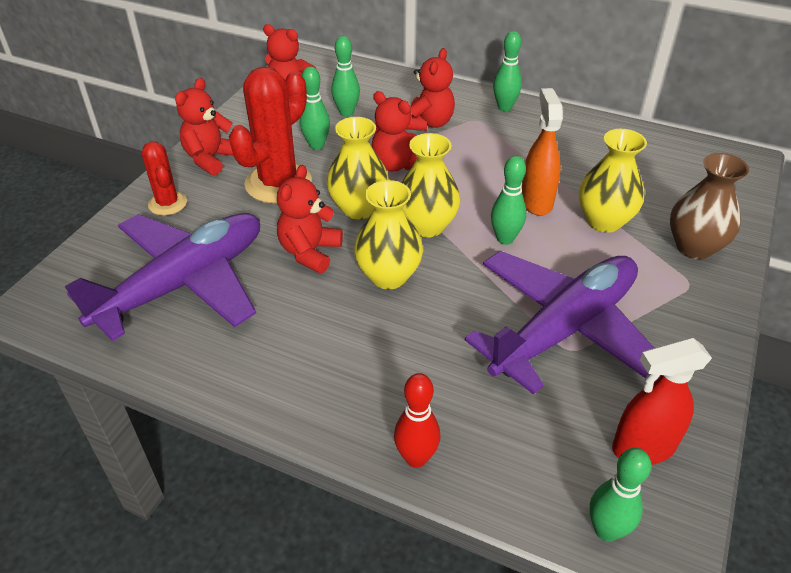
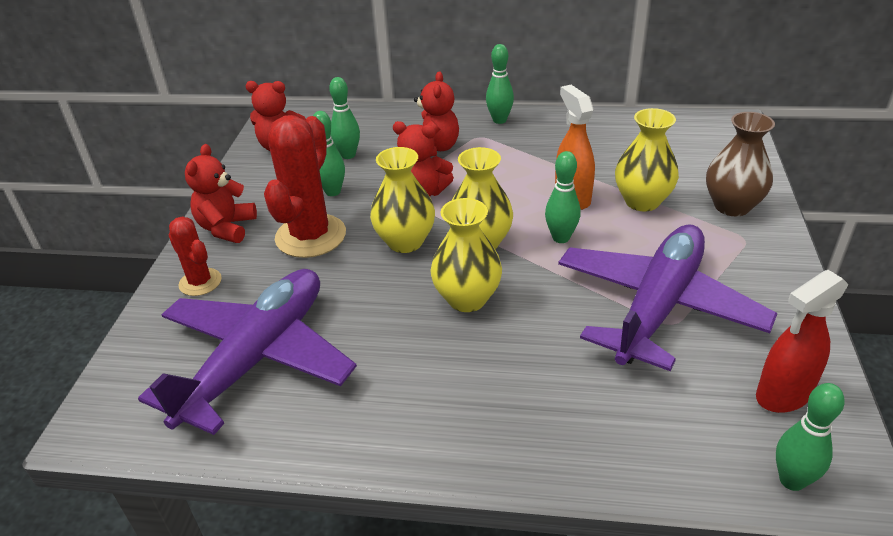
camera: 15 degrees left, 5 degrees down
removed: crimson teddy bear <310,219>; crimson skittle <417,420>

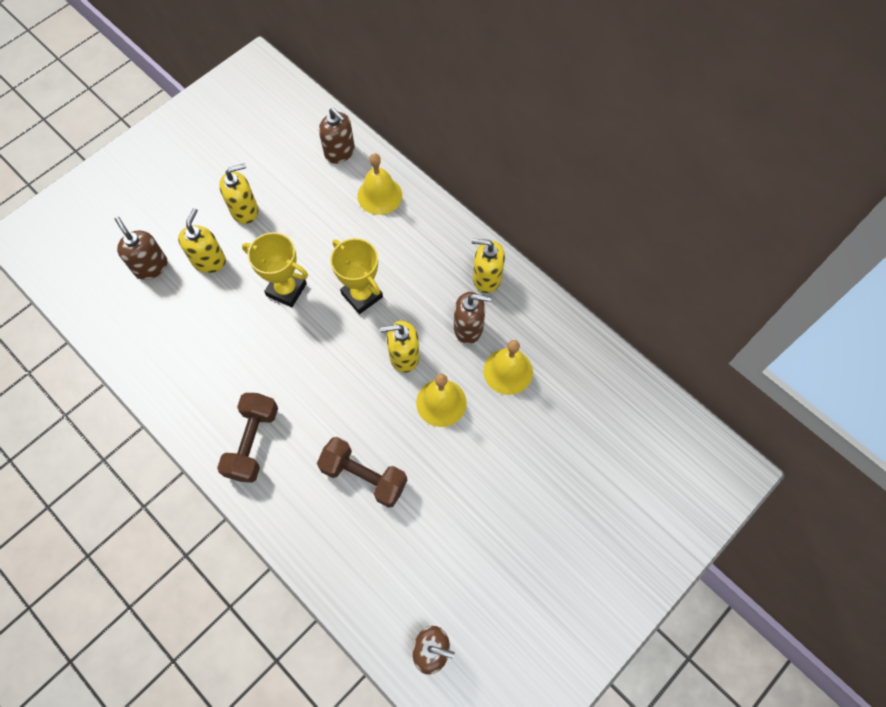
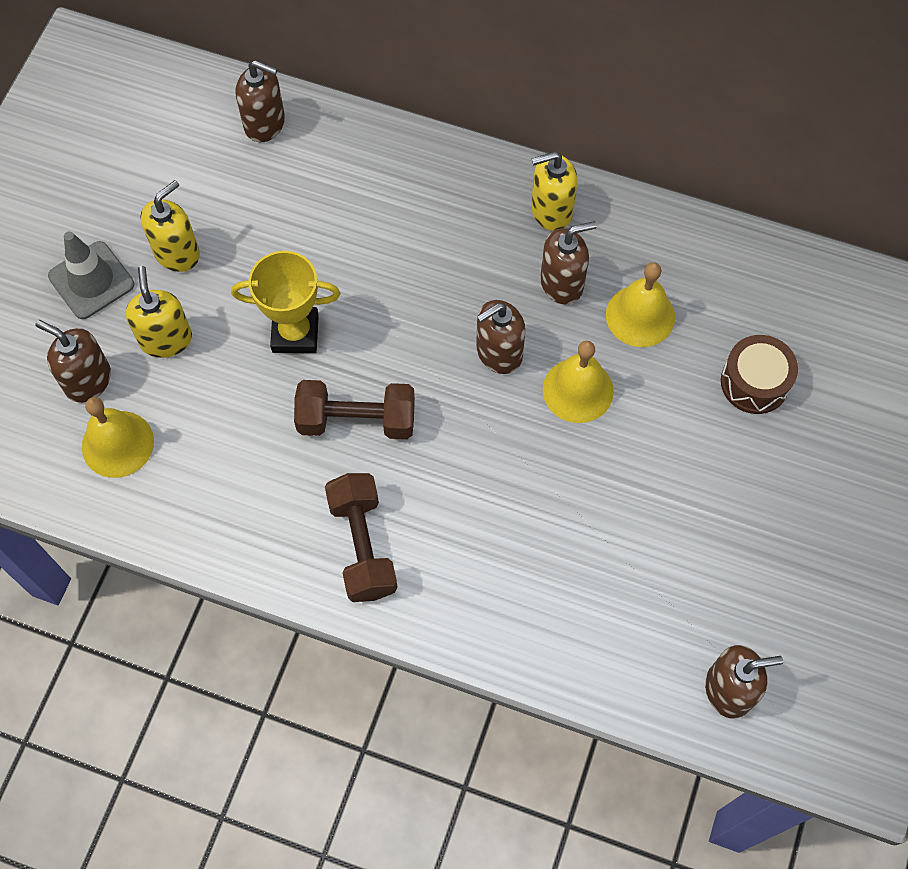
camera: 25 degrees left, 0 degrees up
removed: golden trophy <356,276>
added: gray traffic cone <91,275>; dark brown snare drum <759,374>
moved: golden school bell <380,184> to <118,437>; dark brown free weight <362,472> to <354,409>
recoloured: golden soap pump <399,347> to dark brown soap pump <501,337>

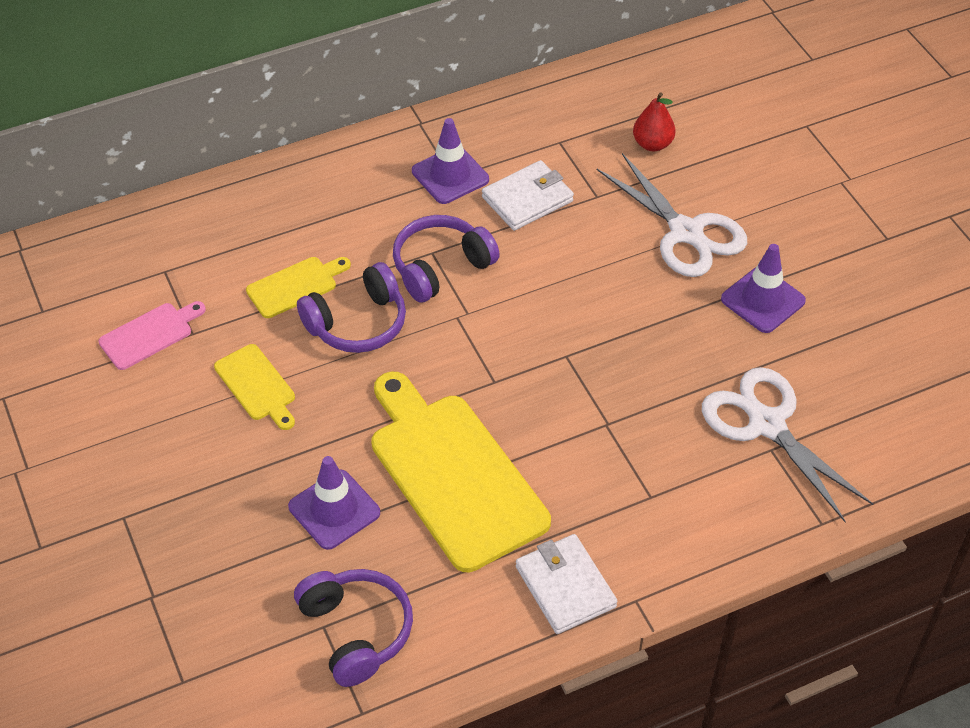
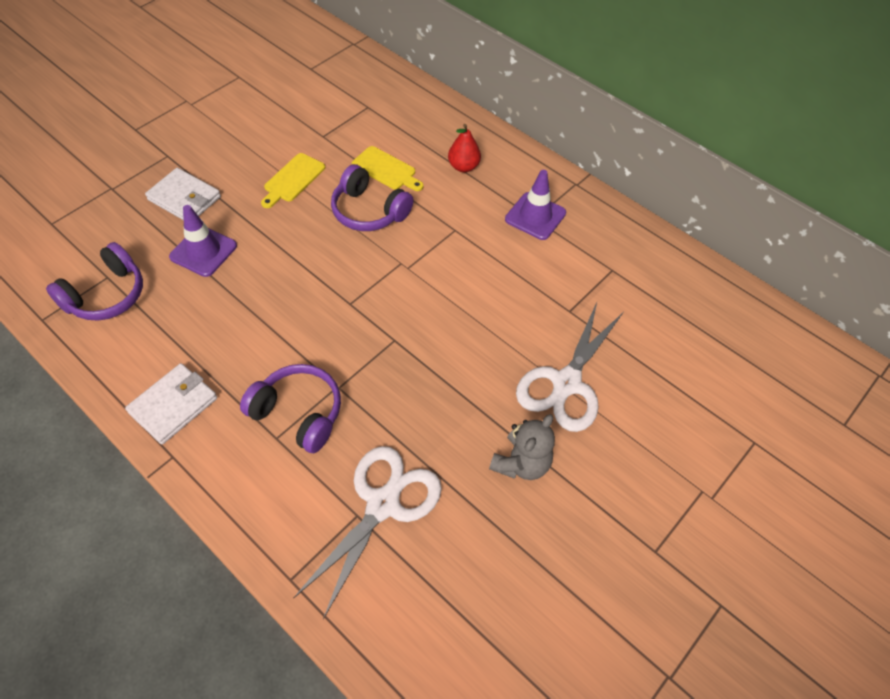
camera: 65 degrees right, 5 degrees up
removed: rose-pink cutting board <152,335>; golden cutting board <461,472>
moved: crimson toy pear <654,121> to <464,148>; white billfold <528,195> to <183,194>; royal purple headset <446,259> to <290,408>
replaced: royal purple traffic cone <763,288> to gray teddy bear <522,447>

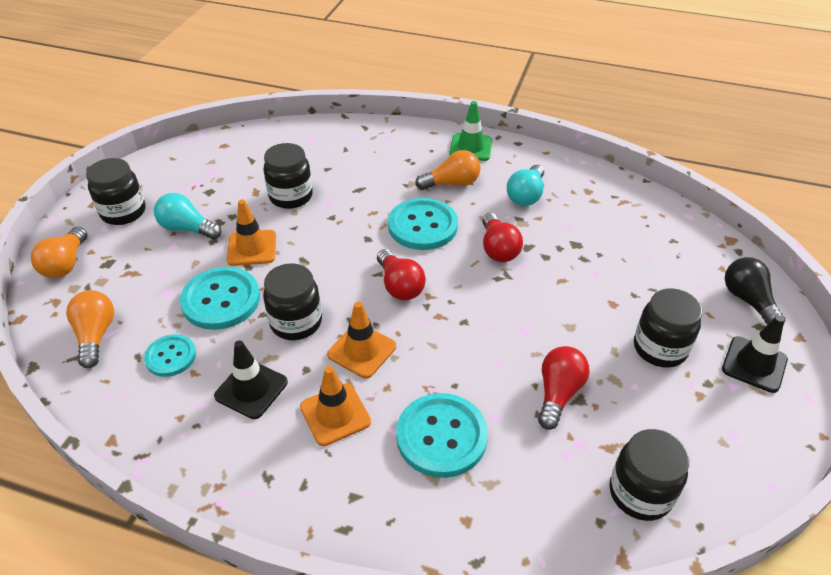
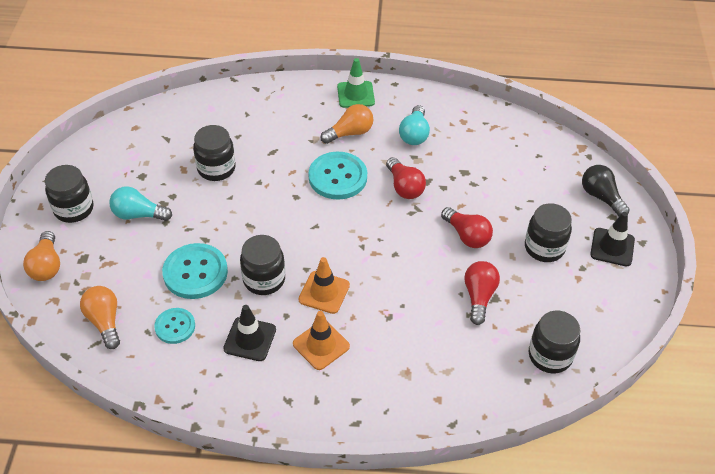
camera: 15 degrees left, 5 degrees up
removed: orange-coloured traffic cone <251,232>; turquoise sewing button <442,435>
moved: crimson bulb <401,274> to <467,227>

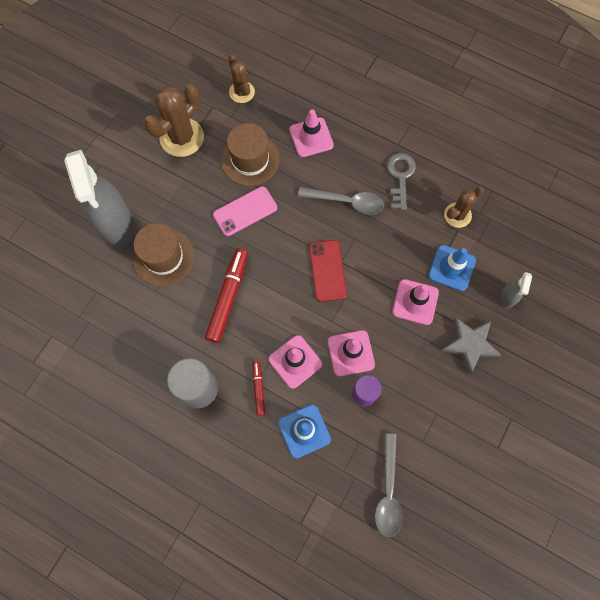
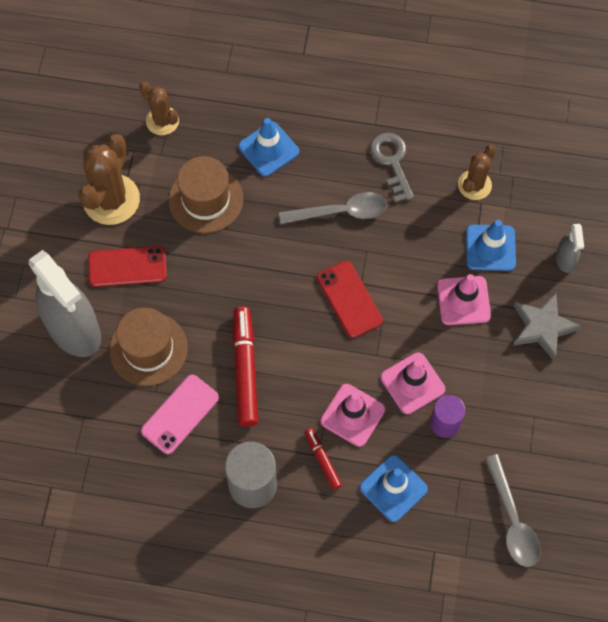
camera: 20 degrees left, 5 degrees down
added: crimson mobile phone <127,266>
moved: rose-pink mobile phone <245,211> to <180,414>
recoloured: rose-pink traffic cone <311,133> to royal blue traffic cone <268,147>

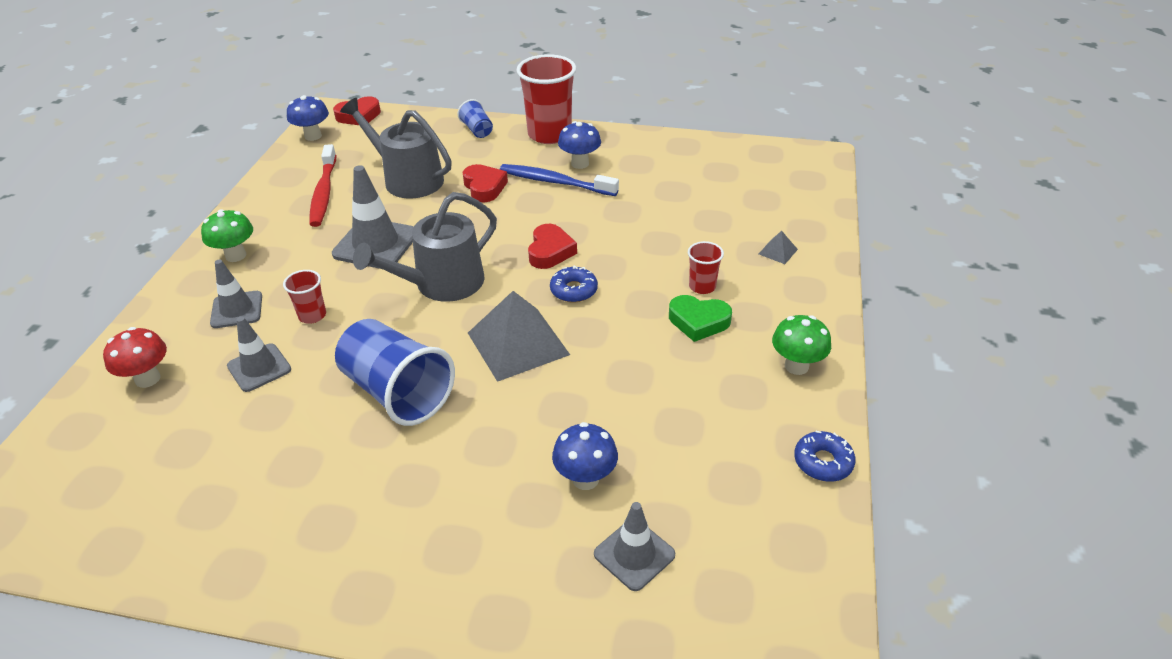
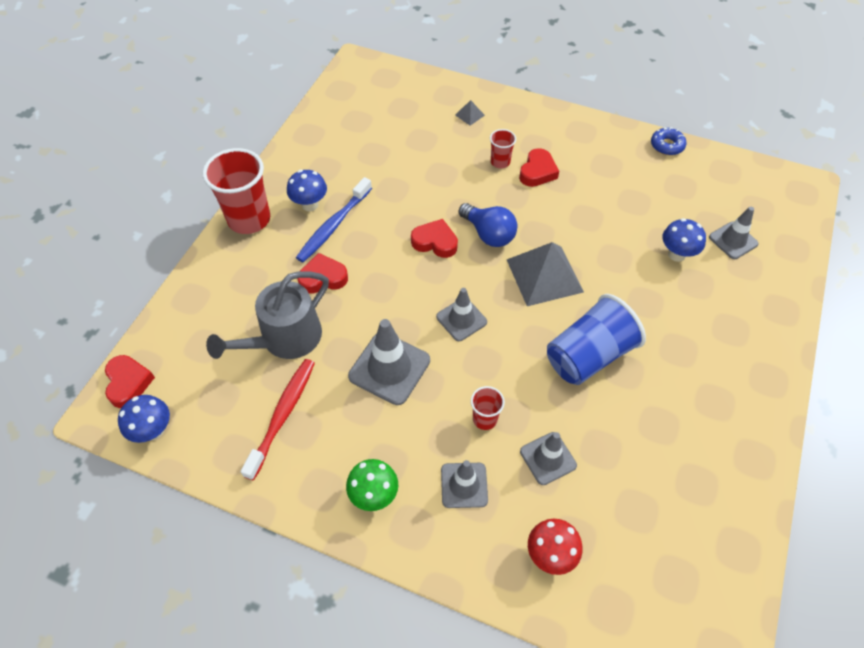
camera: 80 degrees left, 15 degrees up
removed: royal blue cup <475,118>; emerald fungus <801,345>
replaced: gray watering pot <425,247> to gray traffic cone <461,314>; royal blue donut <574,283> to royal blue bulb <488,225>
recoloured: emerald heart <700,318> to crimson heart <539,167>
turned: crimson toothbrush <322,185> = <278,420> 75 degrees counterclockwise

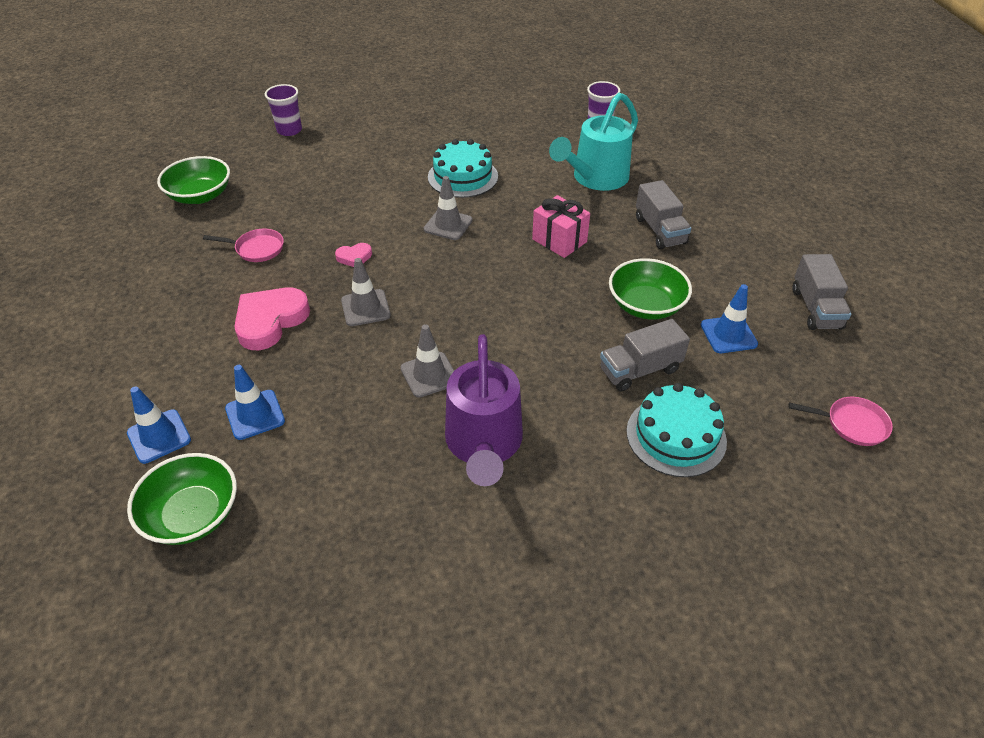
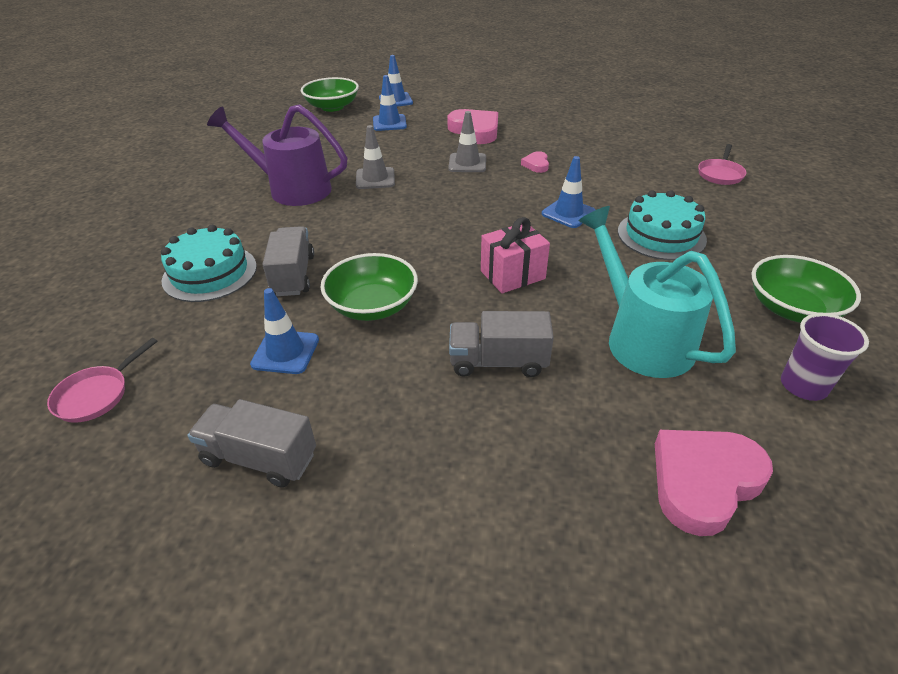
camera: 110 degrees right, 5 degrees down
removed: royal purple cup <283,110>
added: rose-pink heart <714,483>
moved: emerald bowl <193,180> to <806,289>; rose-pink skillet <243,245> to <722,164>
recoloured: gray traffic cone <448,208> to royal blue traffic cone <569,192>

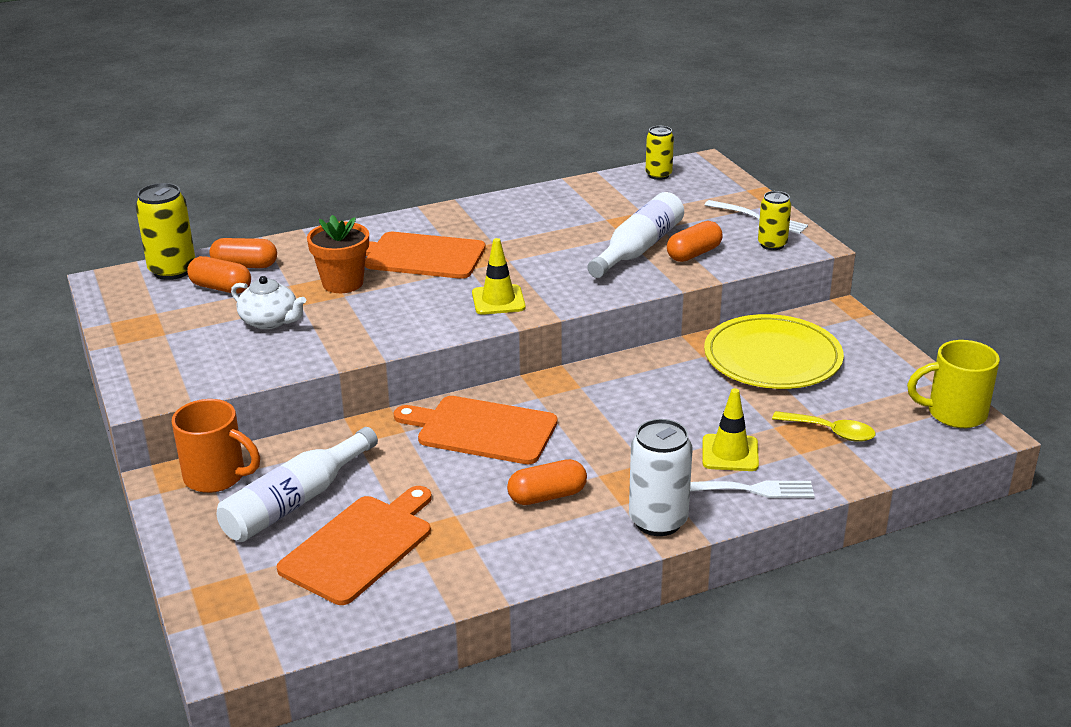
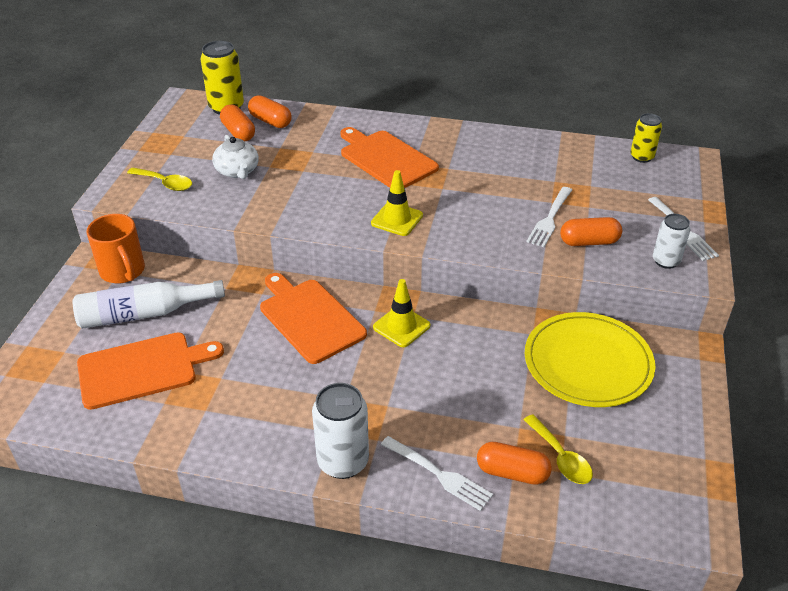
camera: 35 degrees right, 10 degrees up
removed: orange-coloured potted plant <338,254>; golden tea mug <953,384>
added: golden spoon <159,179>
moved: golden traffic cone <730,429> to <401,313>; orange-coloured pill shape <547,482> to <514,463>
replaced: white bottle <635,235> to white table fork <549,217>
recoloured: golden can <774,220> to white can <671,241>

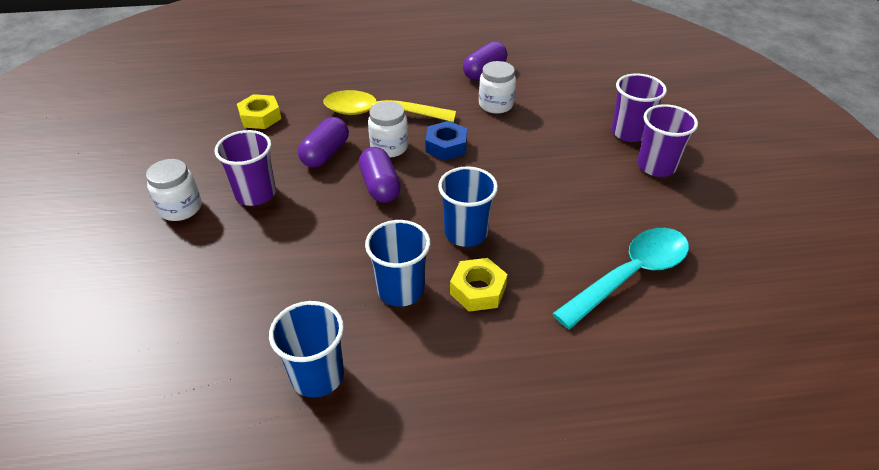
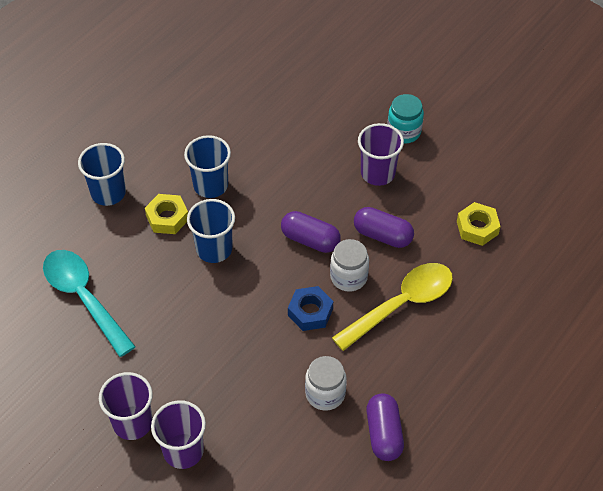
camera: 135 degrees right, 10 degrees up
moved: royal blue cup <306,349> to <102,174>
recoloured: white jar <173,190> to turquoise jar <405,118>
turned: royal purple pill shape <323,142> = <384,227> 45 degrees counterclockwise; turquoise spoon <620,278> = <89,303> 135 degrees clockwise

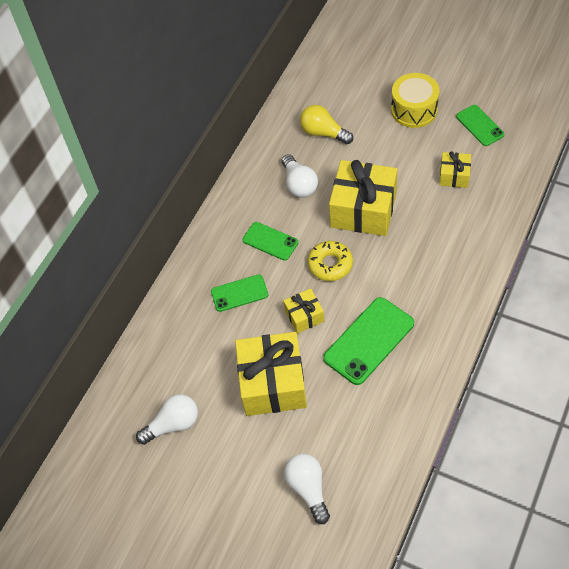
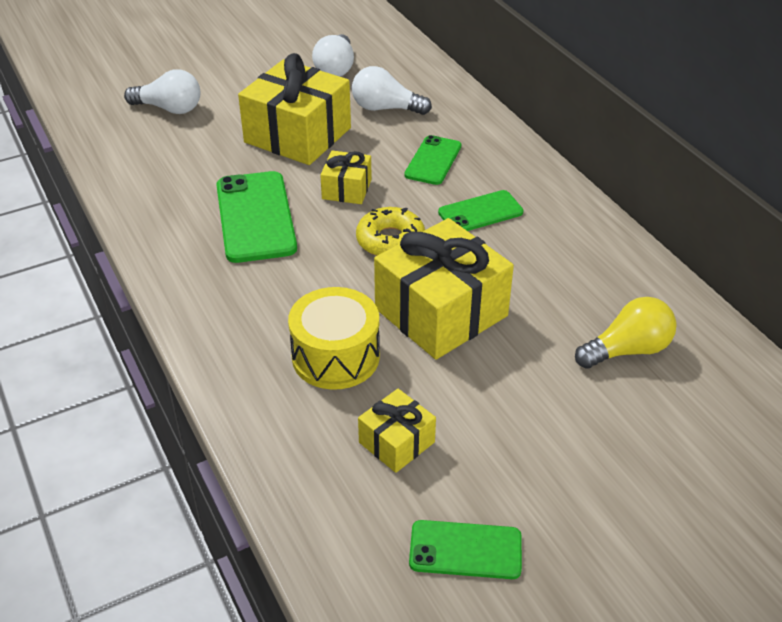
camera: 120 degrees right, 15 degrees down
moved: golden snare drum <415,100> to <334,338>; white bulb <300,176> to <392,90>

